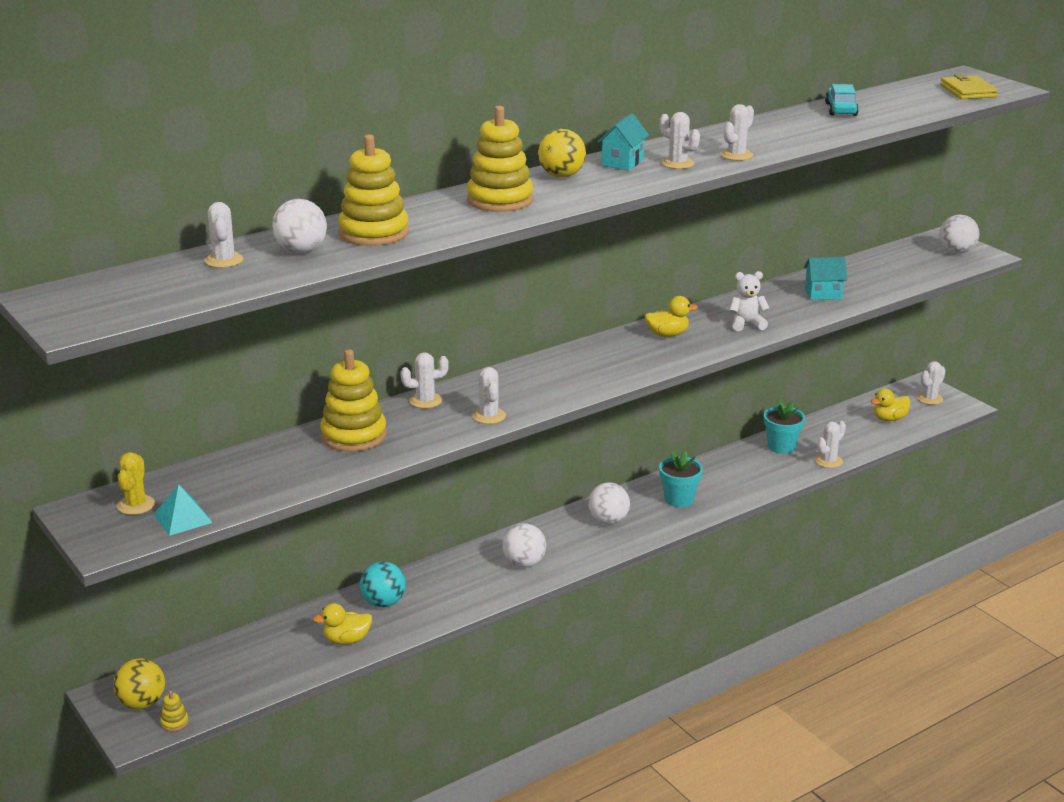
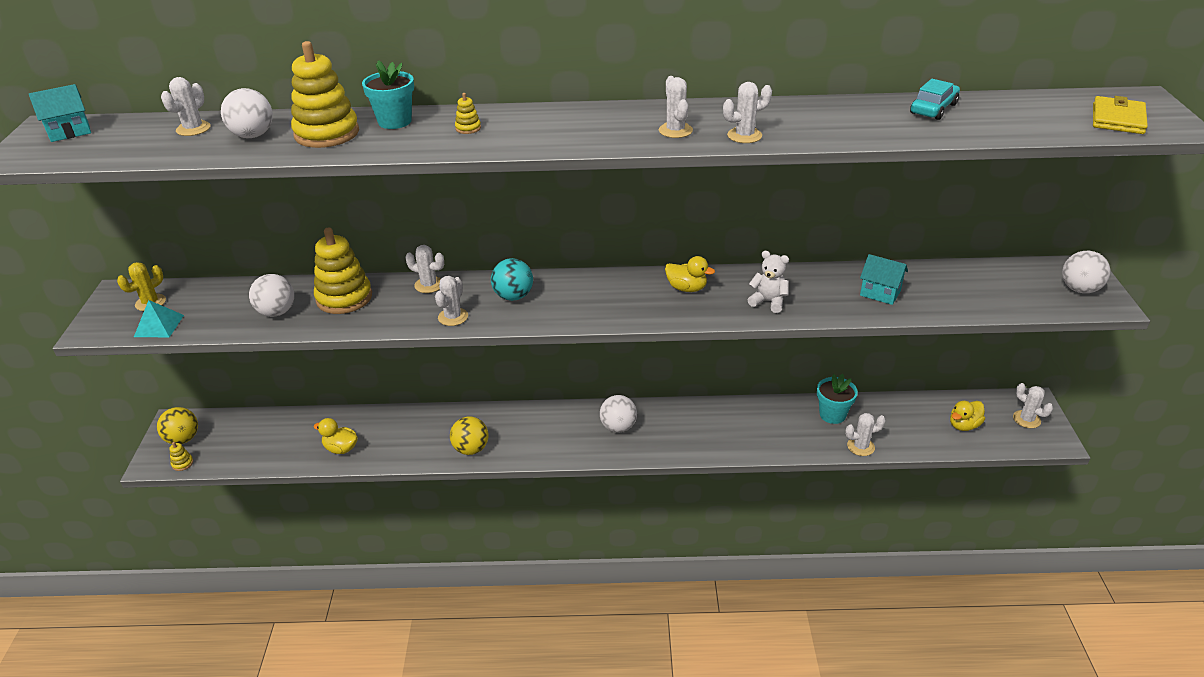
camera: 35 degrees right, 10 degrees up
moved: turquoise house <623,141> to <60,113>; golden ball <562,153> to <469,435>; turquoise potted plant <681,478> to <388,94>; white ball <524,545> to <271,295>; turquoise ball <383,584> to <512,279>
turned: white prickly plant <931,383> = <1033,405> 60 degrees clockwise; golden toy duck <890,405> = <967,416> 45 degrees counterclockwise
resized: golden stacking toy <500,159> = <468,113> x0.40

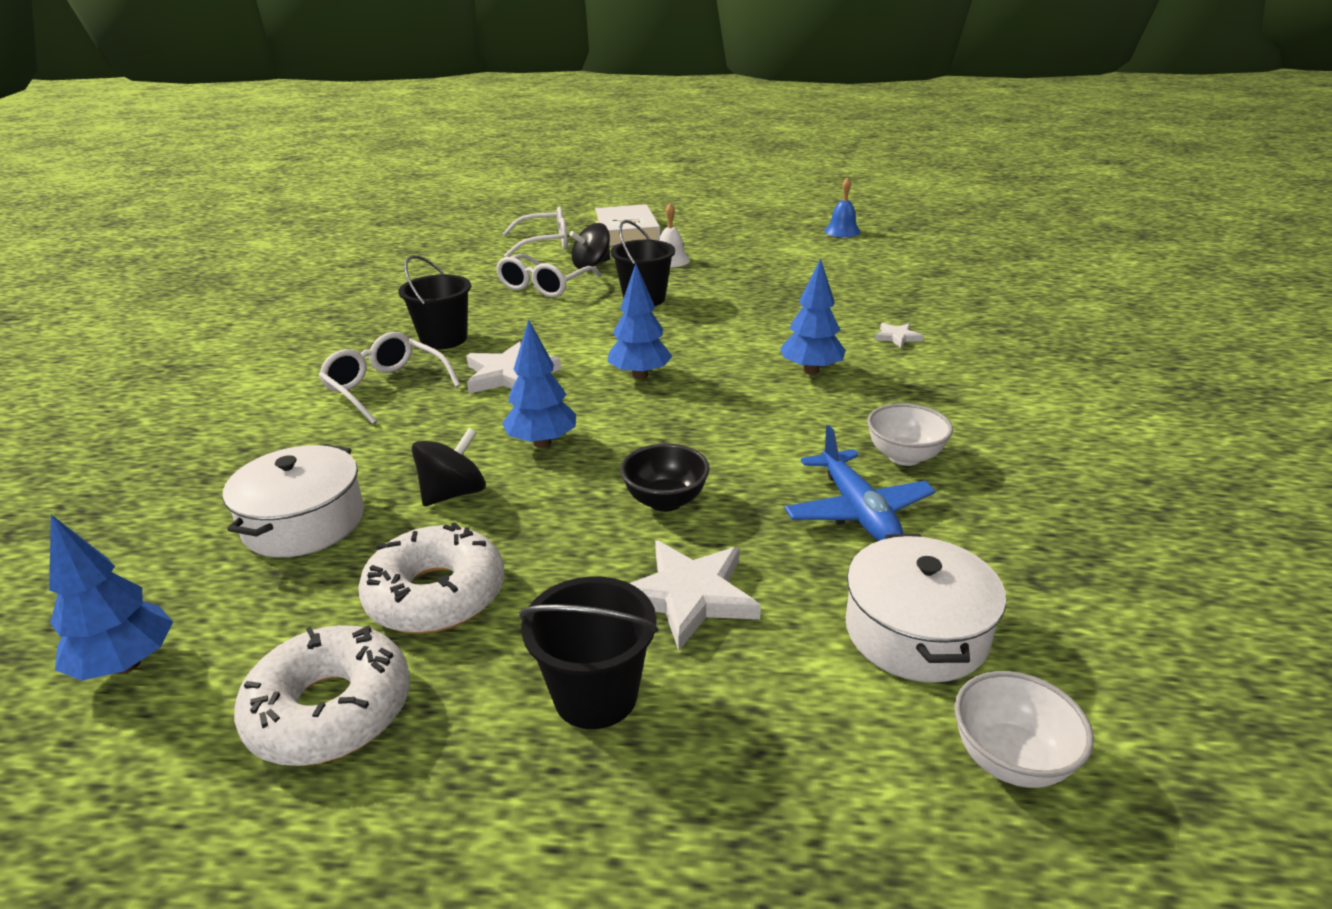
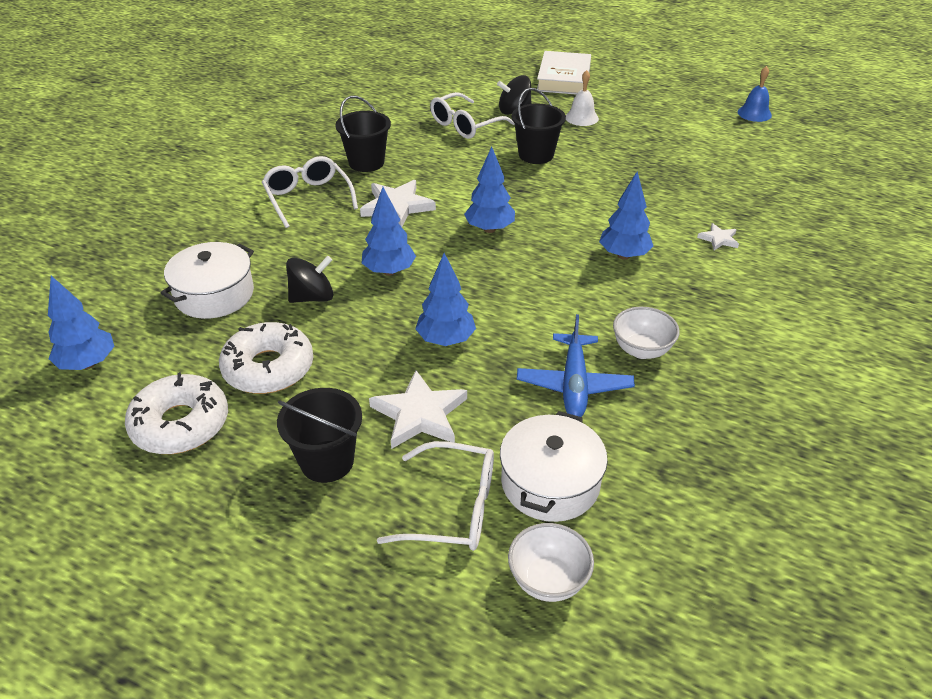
camera: 20 degrees right, 10 degrees up
moved: white glasses <535,231> to <435,496>
replaced: black bowl <665,477> to royal blue fir tree <445,299>

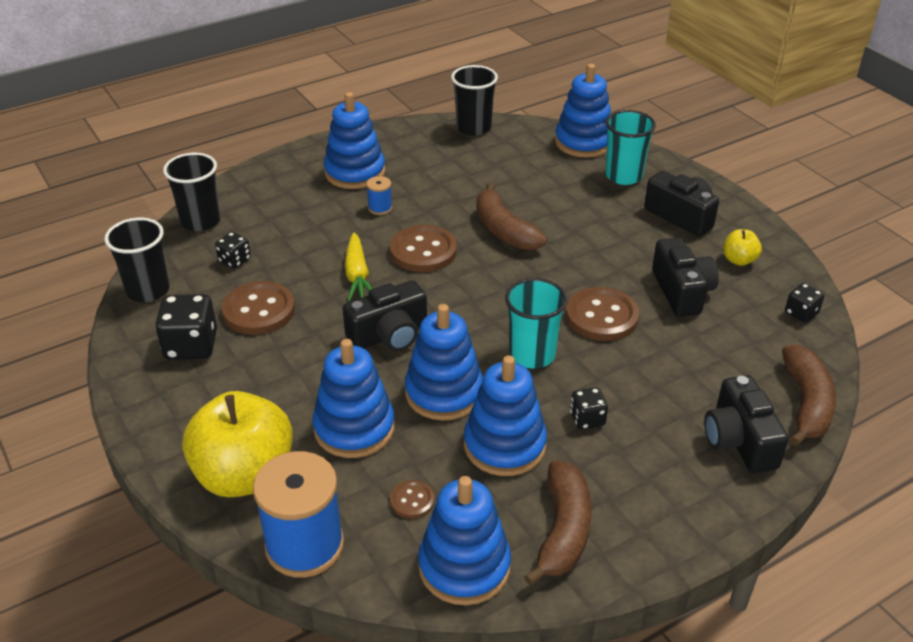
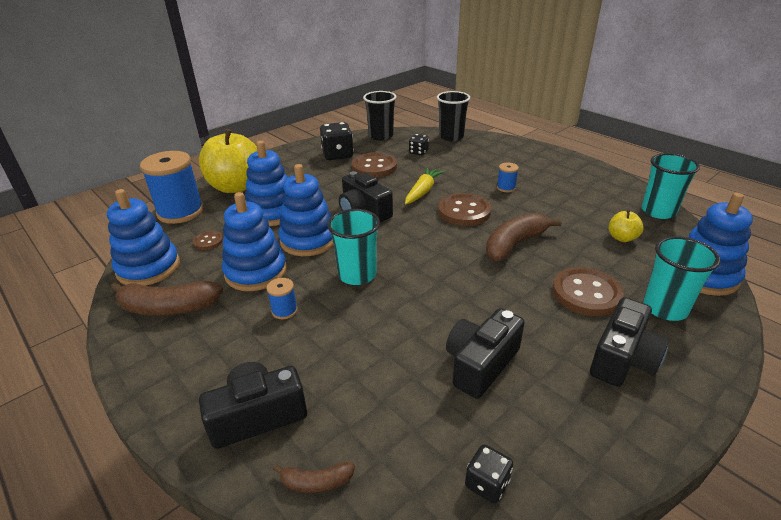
camera: 80 degrees right, 5 degrees down
removed: royal blue stacking toy <354,140>
moved: golden apple fruit <742,247> to <626,226>; dark brown sewing button <602,314> to <587,291>
replaced: black game die <589,408> to royal blue bobbin <282,298>
recoloured: black cup <474,100> to turquoise cup <671,186>
turned: golden root vegetable <358,267> = <425,185> 135 degrees clockwise; black camera <685,277> = <485,353> 150 degrees clockwise
resized: dark brown banana fruit <809,395> = <314,477> x0.50

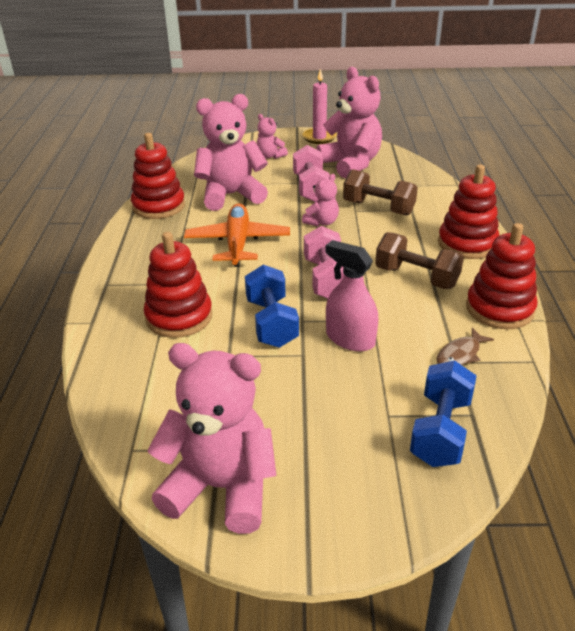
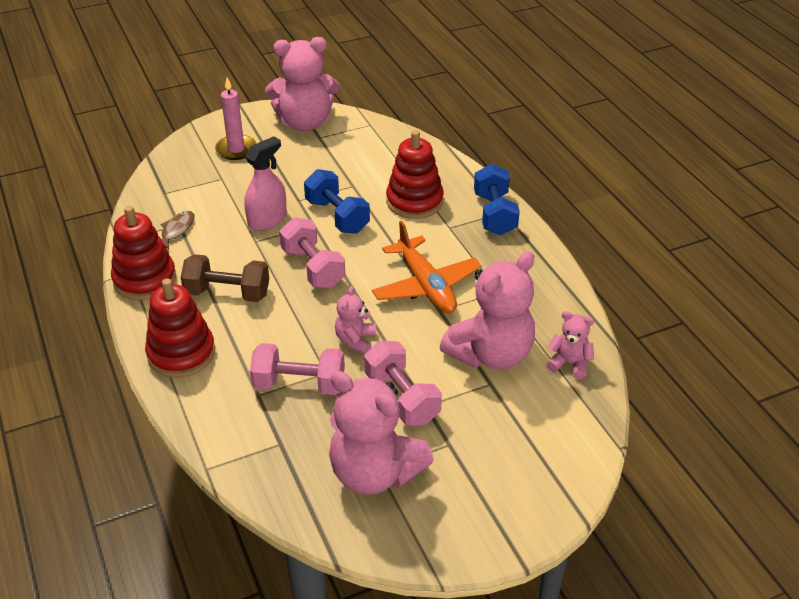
camera: 155 degrees right, 5 degrees up
removed: crimson stacking toy <158,176>
moved: rose-pink pillar candle <320,106> to <236,119>; rose-pink teddy bear <272,136> to <570,345>; royal blue free weight <443,413> to <497,199>
recoloured: dark brown free weight <380,192> to rose-pink free weight <297,369>
turned: rose-pink spray bottle <351,295> = <266,183> 60 degrees counterclockwise

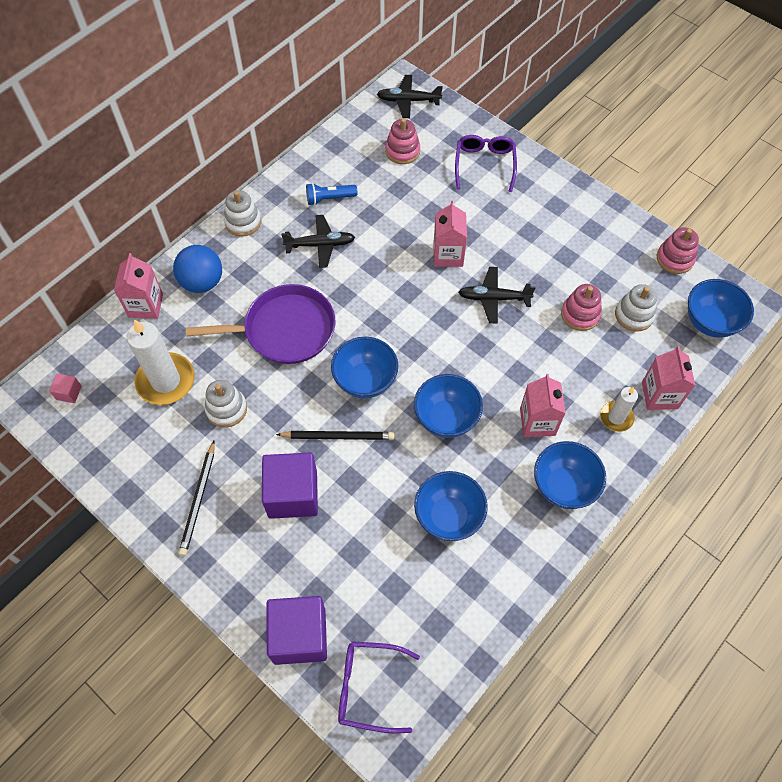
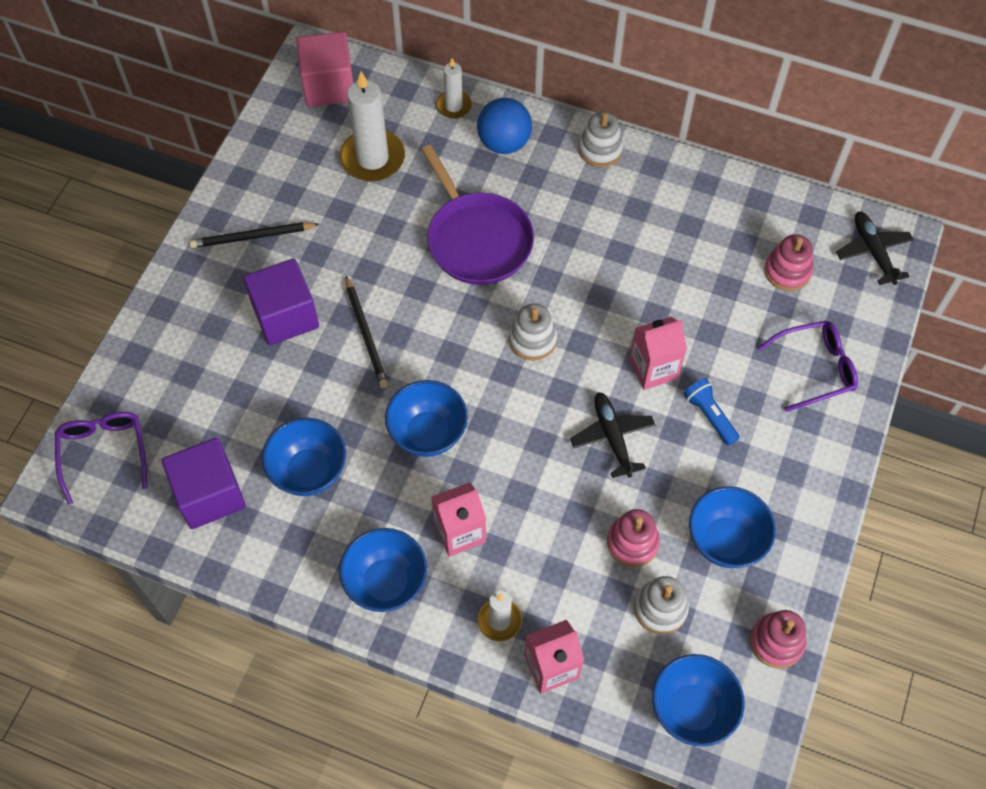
camera: 70 degrees right, 0 degrees up
removed: black plane <318,241>
moved: royal blue pocket torch <332,194> to <711,412>; royal blue bowl <364,367> to <732,527>; white stacking toy <225,404> to <533,331>; royal purple solid cube <296,630> to <204,483>
replaced: rose-pink carton <138,286> to white pillar candle <454,88>
resized: rose-pink solid cube <65,388> = <324,69> x2.28

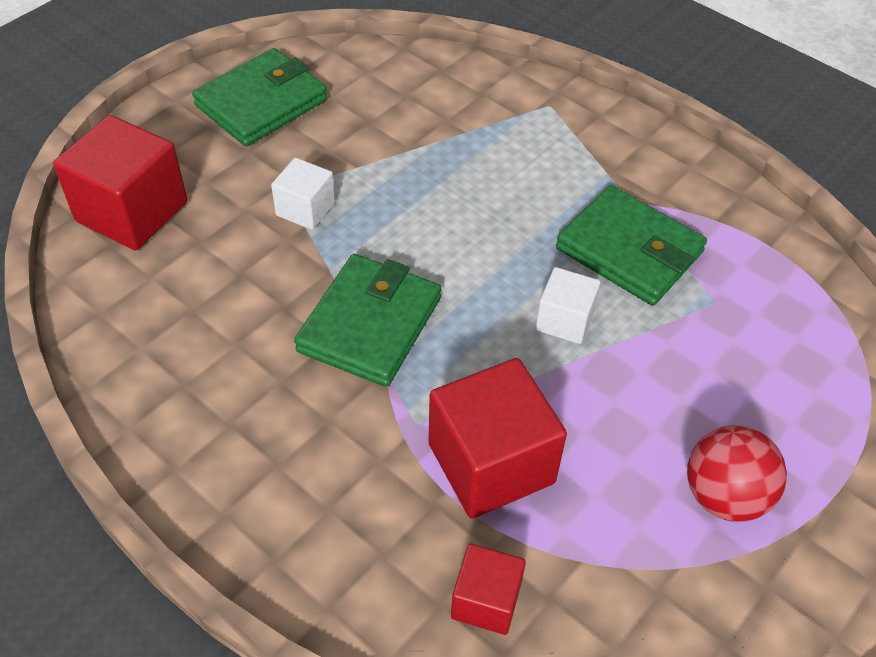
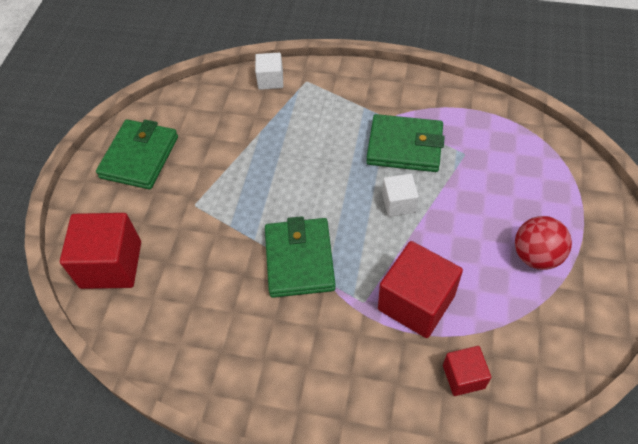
camera: 25 degrees left, 5 degrees up
moved: white solid cube <303,194> to <269,71>

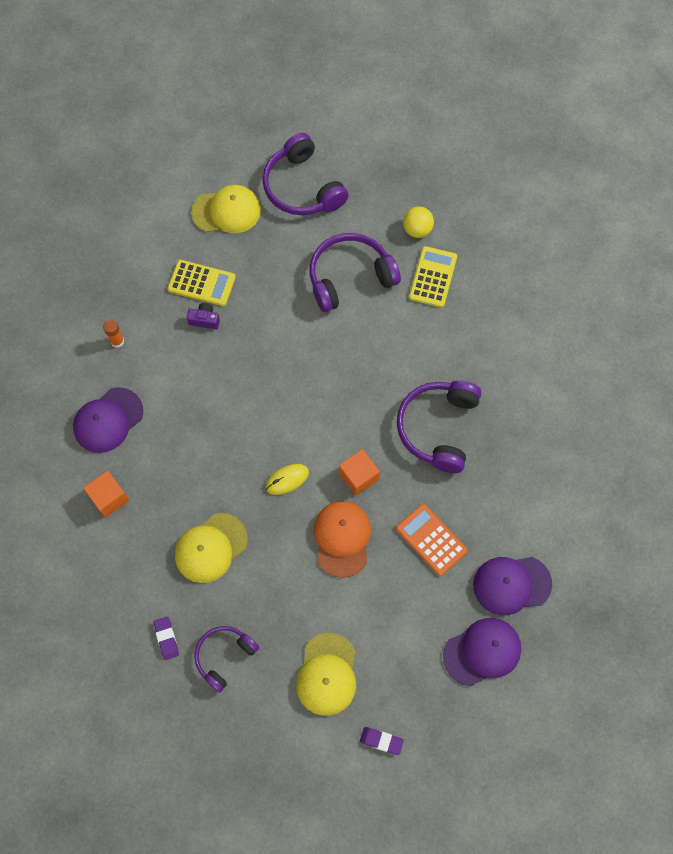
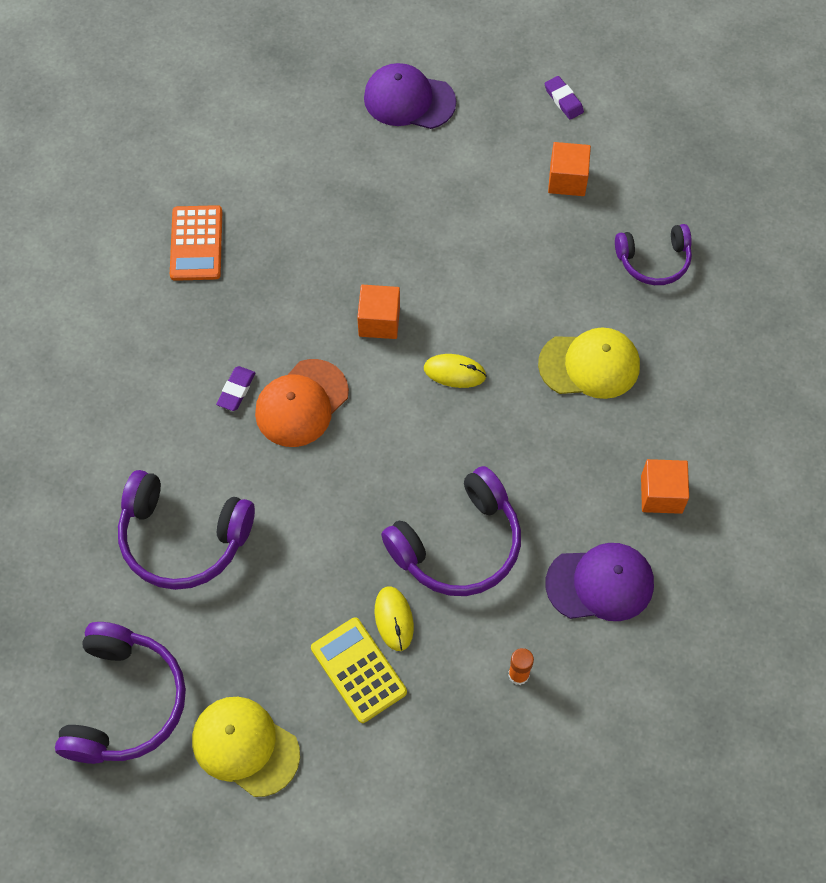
camera: 140 degrees left, 5 degrees down
removed: golden ball <418,222>; golden adding machine <433,277>; royal purple cap <512,586>
moved: royal purple headset <439,427> to <451,531>; orange-coloured cap <342,539> to <302,403>; orange-coloured adding machine <432,540> to <196,243>; royal purple gum eraser <166,638> to <236,388>
replaced: royal purple camera <203,316> to golden mouse <394,618>; golden cap <326,674> to orange-coloured solid cube <569,169>

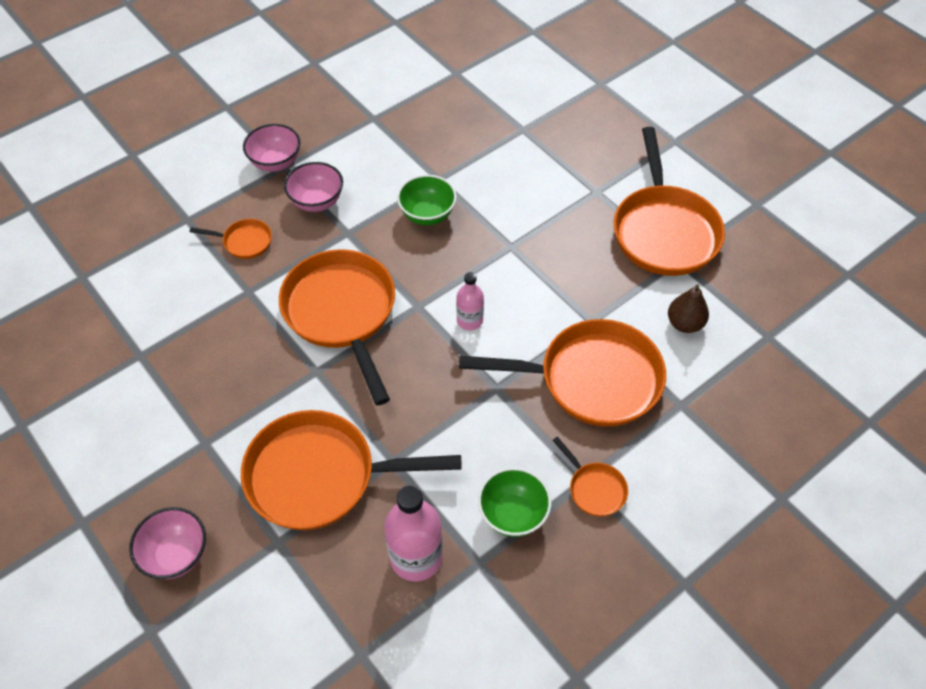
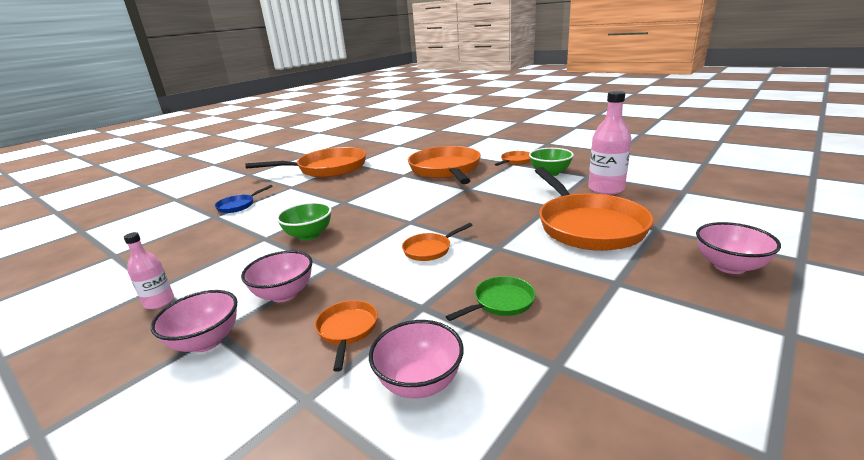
camera: 100 degrees left, 30 degrees down
removed: dark brown toy pear <688,308>
added: royal blue skillet <244,199>; emerald skillet <491,298>; rose-pink bowl <416,359>
moved: rose-pink bottle <470,301> to <149,270>
resized: orange-coloured skillet <337,327> = <437,242> x0.44

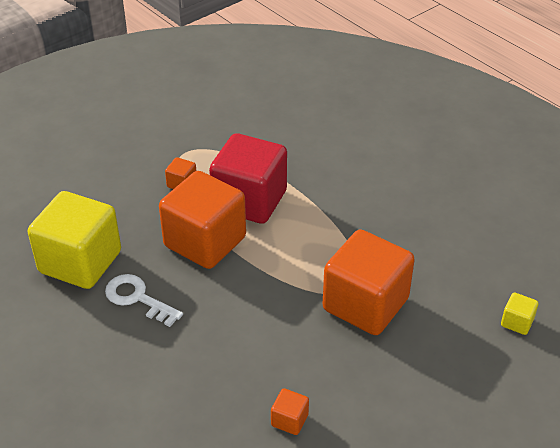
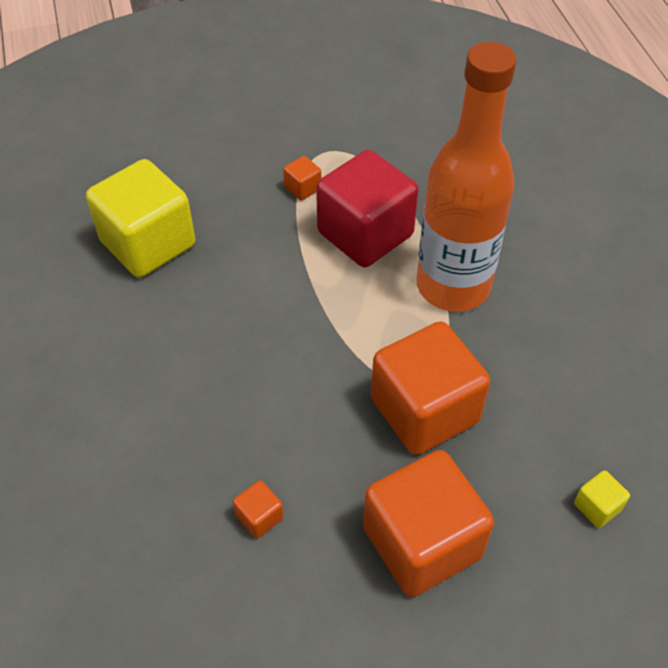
camera: 25 degrees right, 10 degrees up
removed: white key <144,300>
added: orange-coloured bottle <466,177>
moved: orange-coloured solid cube <202,220> to <428,523>

